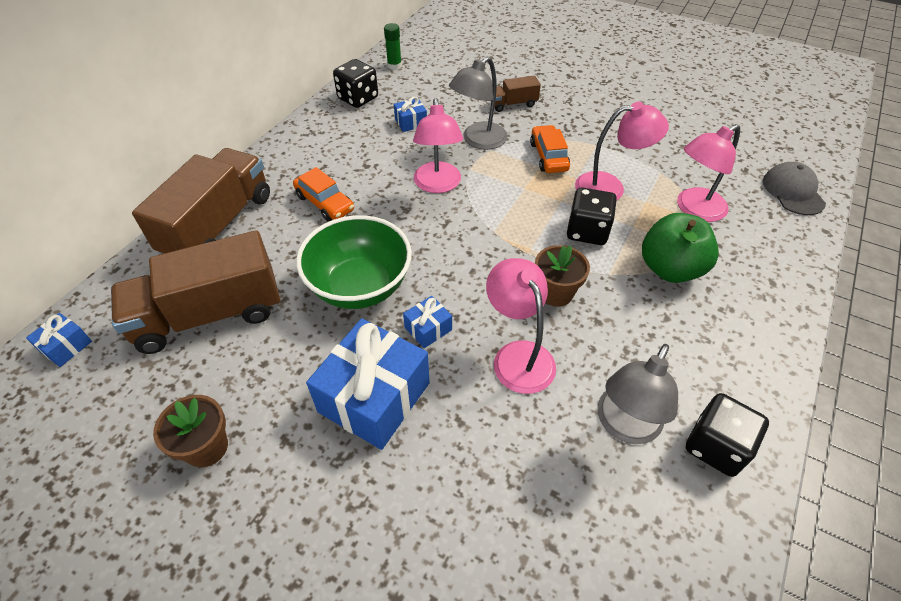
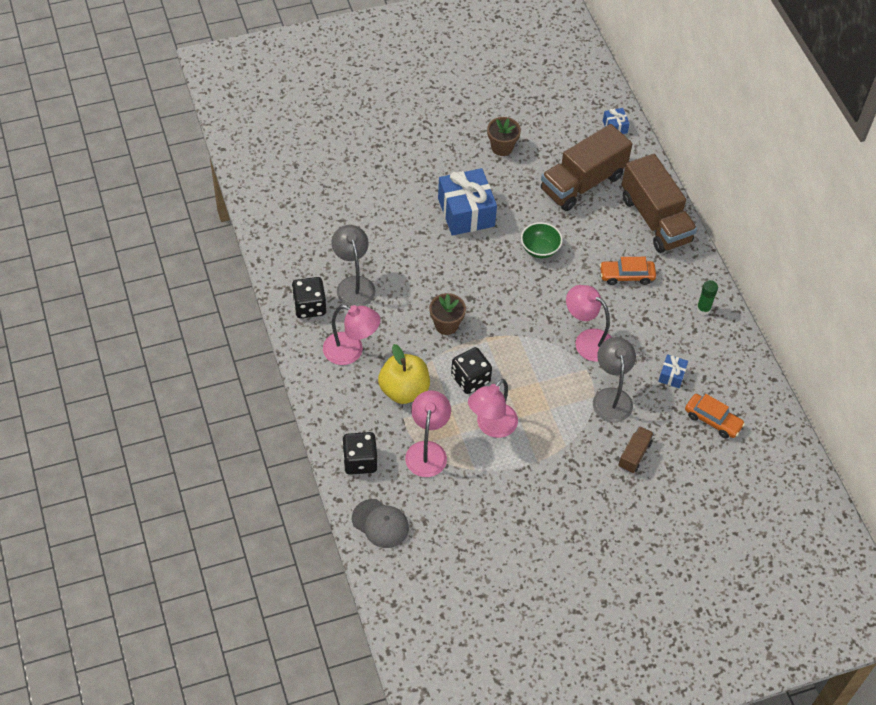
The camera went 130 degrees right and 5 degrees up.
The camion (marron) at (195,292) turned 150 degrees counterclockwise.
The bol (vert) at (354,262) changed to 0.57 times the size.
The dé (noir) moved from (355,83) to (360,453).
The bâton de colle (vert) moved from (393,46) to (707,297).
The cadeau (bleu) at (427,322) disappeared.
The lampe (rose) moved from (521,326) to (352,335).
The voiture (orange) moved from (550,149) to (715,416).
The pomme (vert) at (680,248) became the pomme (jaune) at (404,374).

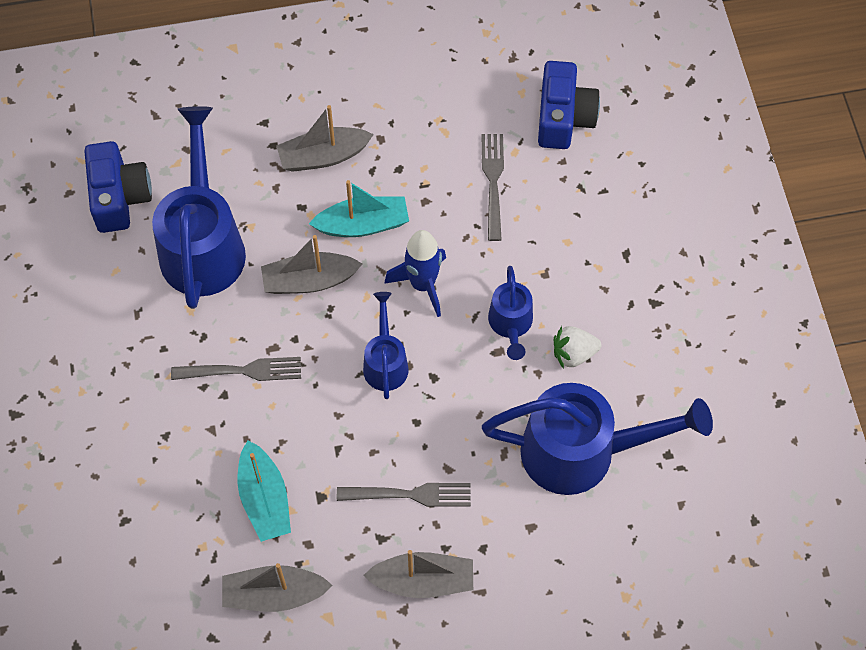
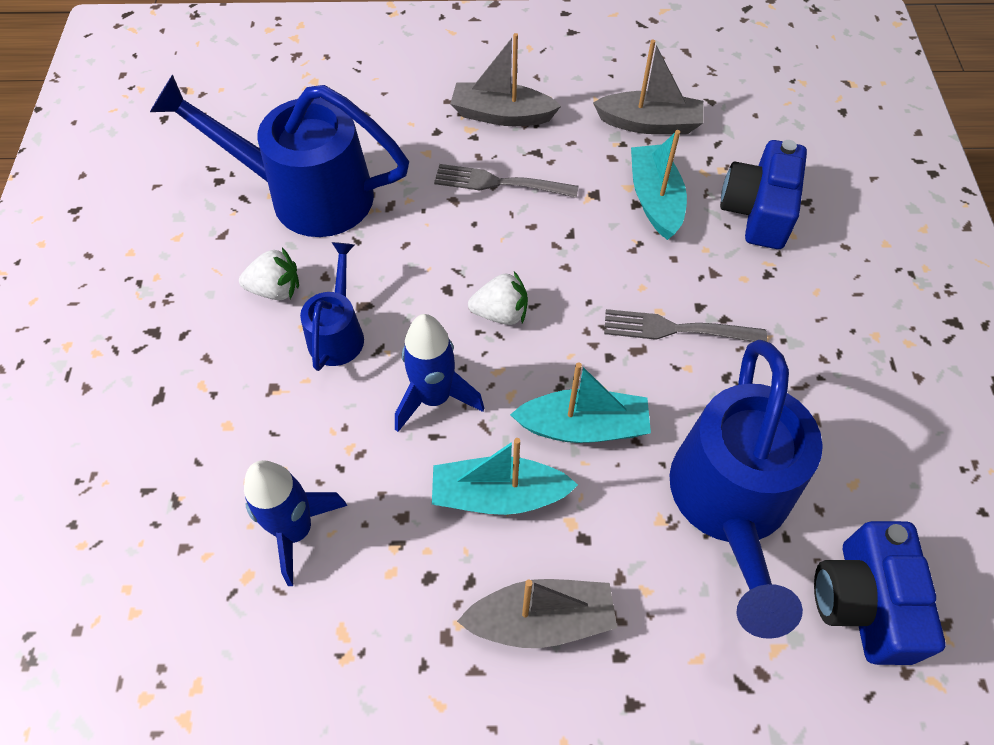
The camera went 170 degrees left and 5 degrees down.
The bateau (gris) at (311,264) became the bateau (turquoise) at (580,402).
The arrosoir (bleu) at (386,345) was replaced by the fraise (blanc) at (498,298).
The fourchette (gris) at (492,187) was replaced by the fusée (bleu) at (295,523).
The appareil photo (bleu) moved from (569,105) to (763,194).

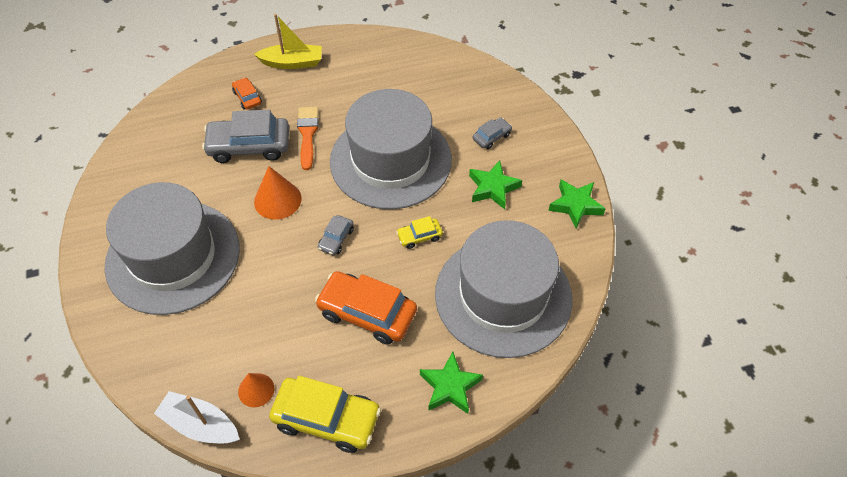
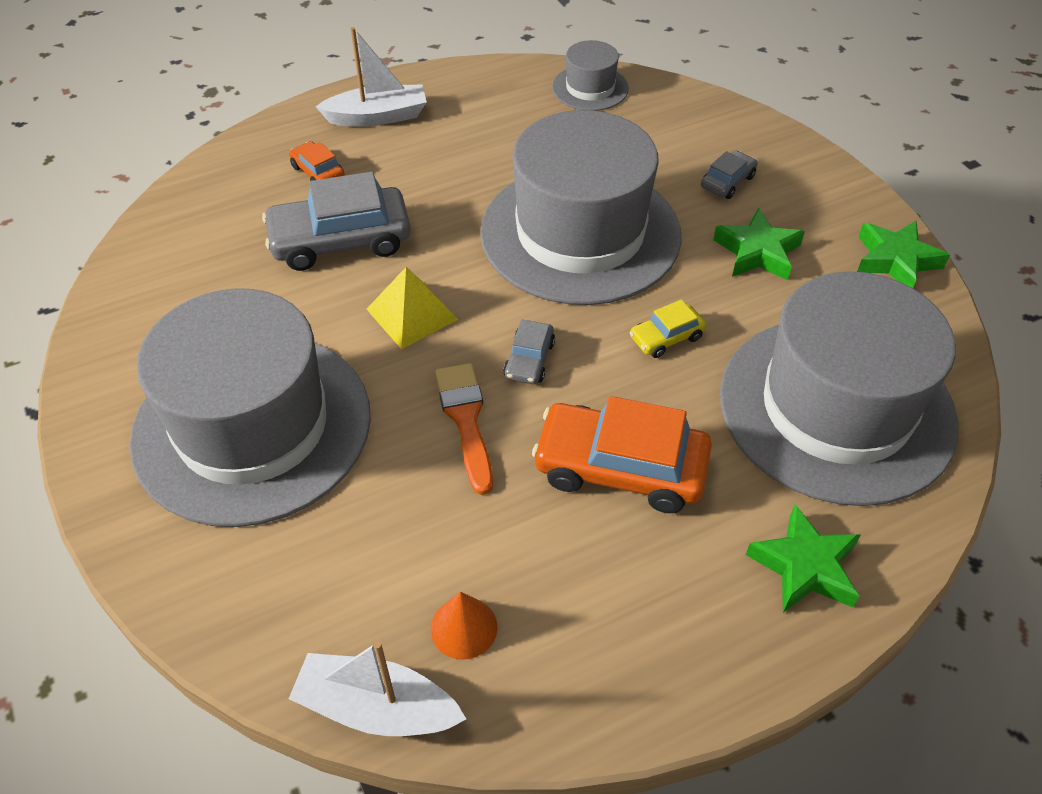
The camera went 10 degrees left and 5 degrees down.
The bateau (jaune) at (288,41) became the bateau (blanc) at (371,77).
The cône (orange) at (278,193) was replaced by the pyramide (jaune) at (412,308).
The voiture (jaune) at (325,414) disappeared.
The pinceau (orange) moved from (308,138) to (464,429).
The chapeau (gris) at (590,75) appeared.

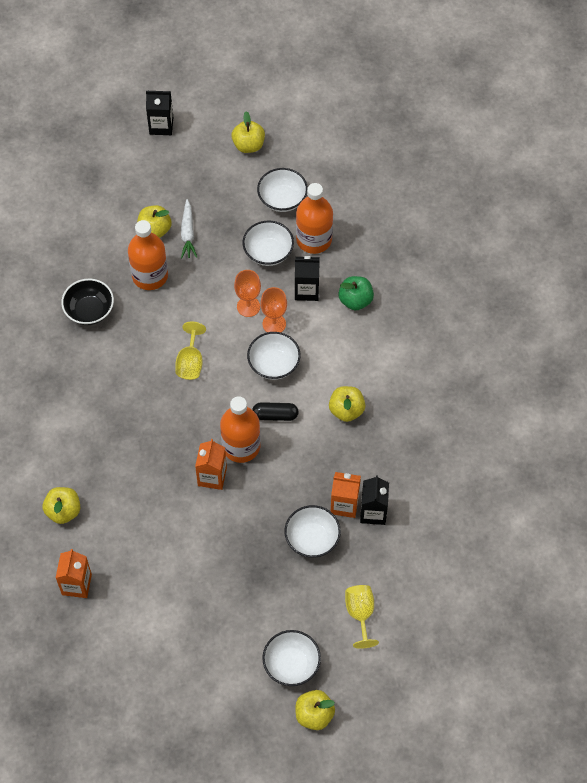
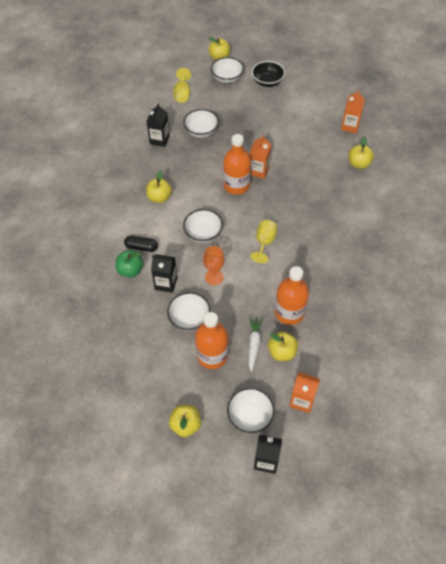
The camera went 170 degrees left and 5 degrees down.
The bol (noir) moved from (87,302) to (268,74).
The gélule (noir) moved from (275,411) to (141,244).
The bol (blanc) moved from (282,190) to (251,410).
The verre à pied (orange) at (274,309) disappeared.
The bouteille (orange) moved from (314,218) to (211,340).
The brique de lait (orange) moved from (346,495) to (304,392).

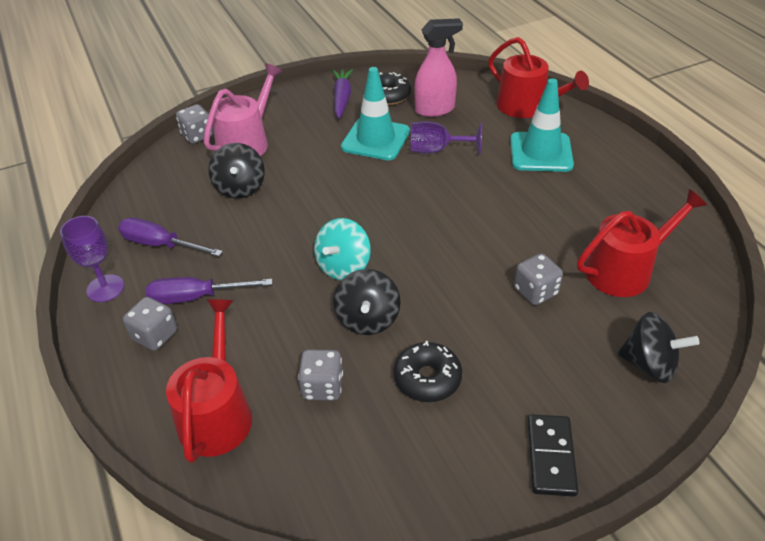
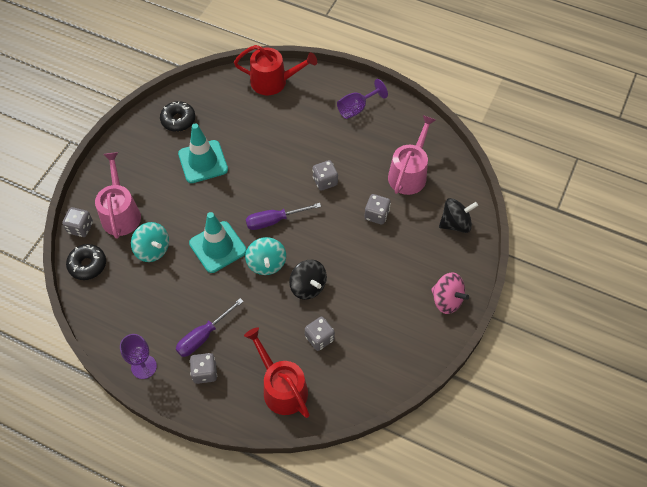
The camera went 40 degrees left and 15 degrees up.
The tournevis (violet) moved from (170,237) to (283,216).
The toupie (noir) at (237,170) became the toupie (turquoise) at (150,242).
The carotte (violet) at (342,94) disappeared.
The beignet (noir) moved from (428,371) to (86,262).
The verre à pied (violet) moved from (446,138) to (362,99).
The vaporisateur (rose) at (438,67) disappeared.
The cône de chantier (turquoise) moved from (542,125) to (218,242).
The domino (noir) at (553,455) was replaced by the toupie (rose) at (450,293).
The arrosoir (rouge) at (642,243) became the arrosoir (rose) at (412,155).
The dé (gris) at (325,175) appeared.

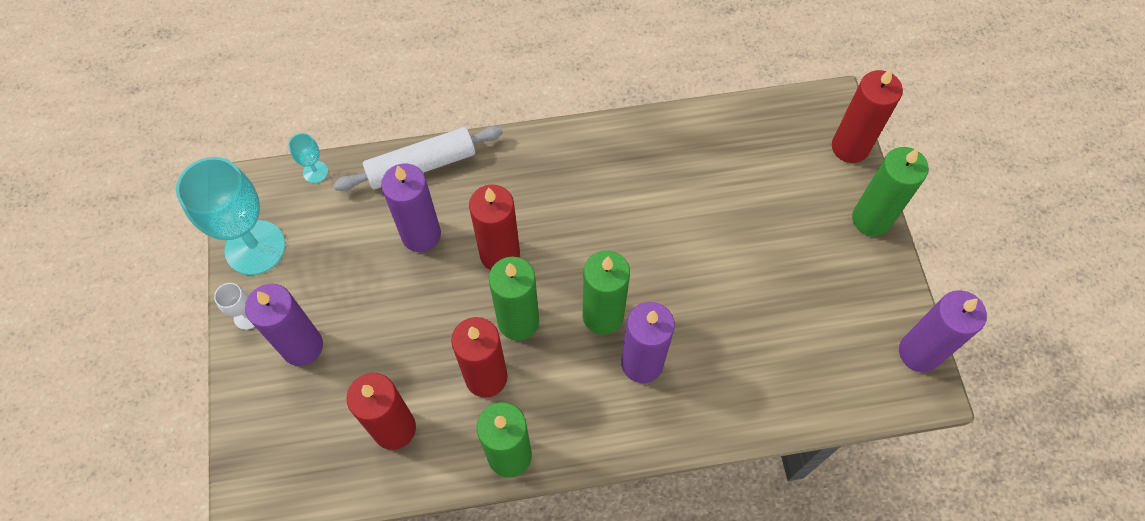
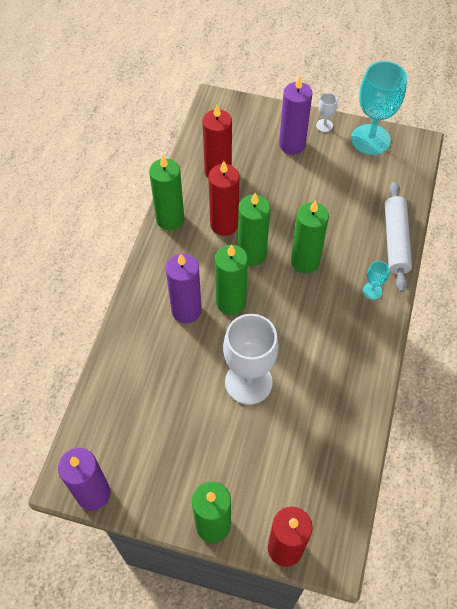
The camera went 115 degrees right and 5 degrees down.
The verre à pied (turquoise) moved from (308,158) to (376,280).
The bougie (violet) at (411,208) disappeared.
The bougie (rouge) at (494,227) became the bougie (vert) at (310,236).
The verre à pied (blanc) at (251,359) appeared.

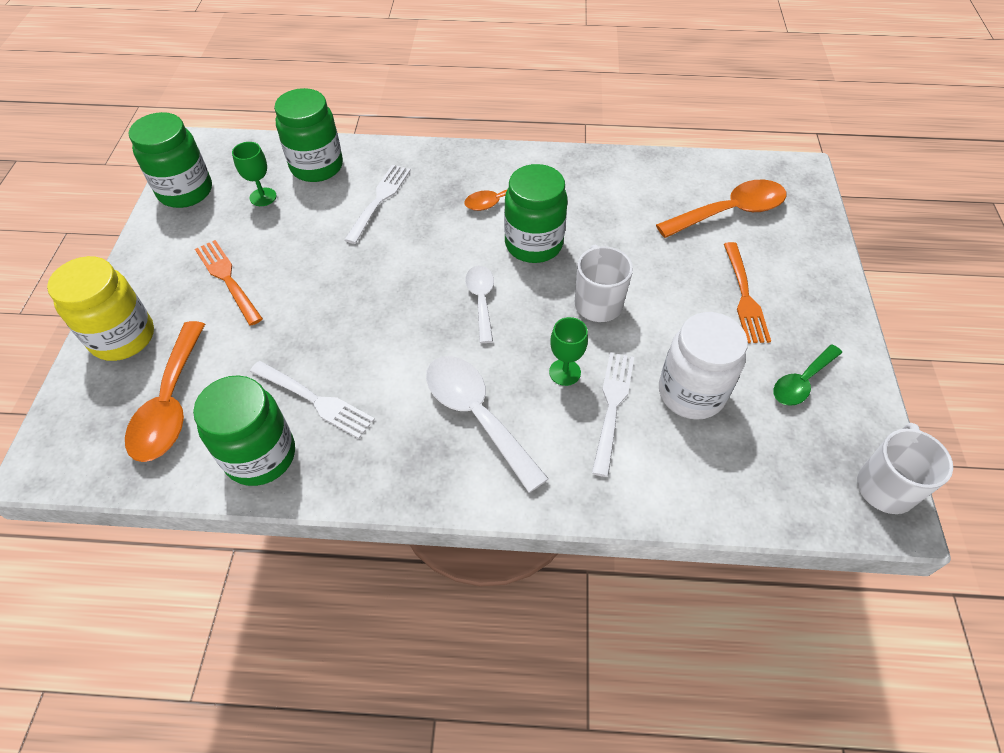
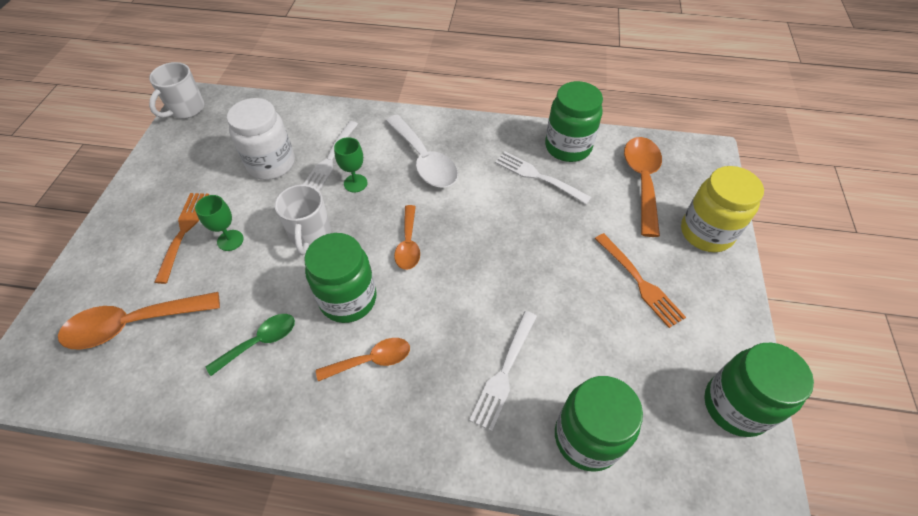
The camera went 175 degrees left and 0 degrees up.
The verre à pied (vert) moved from (254,174) to (219,223).
The cuillère (blanc) at (479,304) became the cuillère (orange) at (407,237).
The cuillère (vert) moved from (807,375) to (250,345).

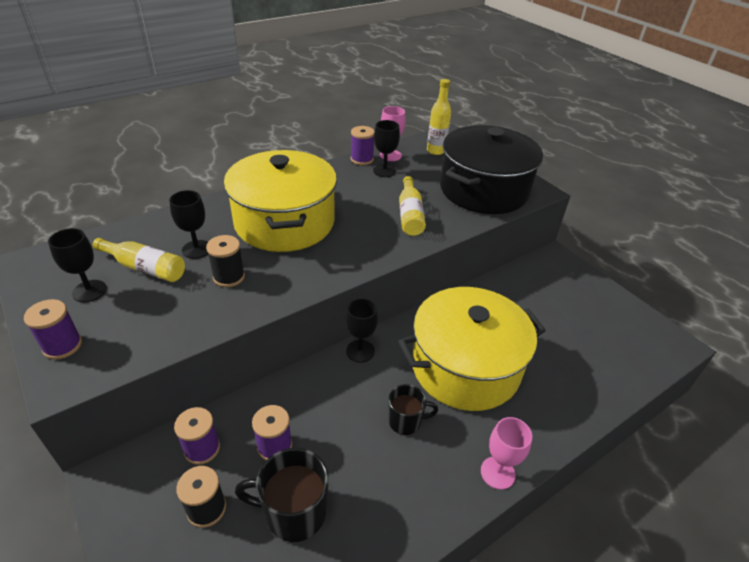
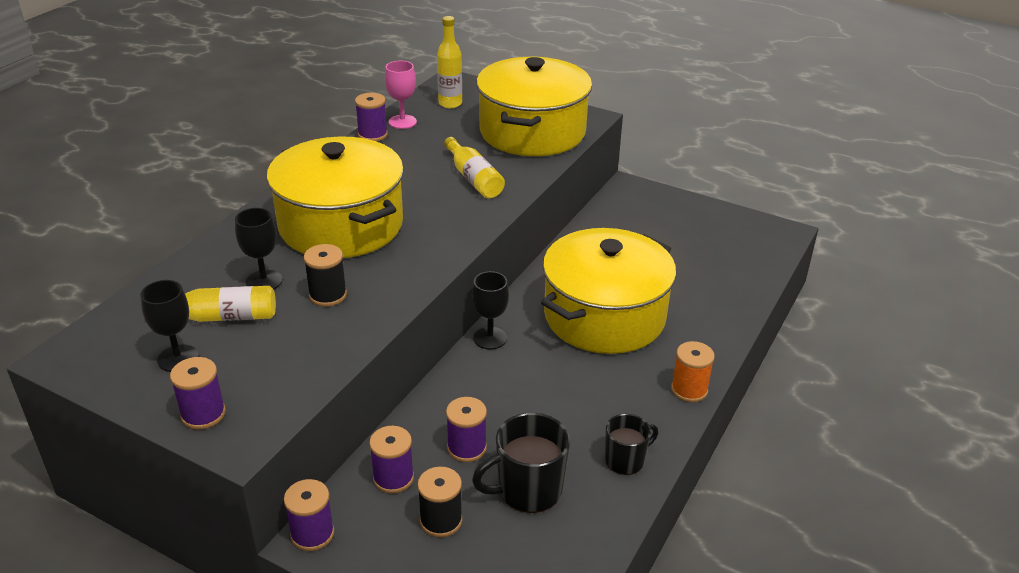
The camera went 25 degrees left and 5 degrees down.
The verre à pied (noir) at (386,148) disappeared.
The tasse (noir) moved from (413,409) to (631,444).
The marmite (noir) at (491,169) became the marmite (jaune) at (534,106).
The verre à pied (rose) at (506,453) was replaced by the bobine (orange) at (693,371).
The bobine (violet) at (309,515) appeared.

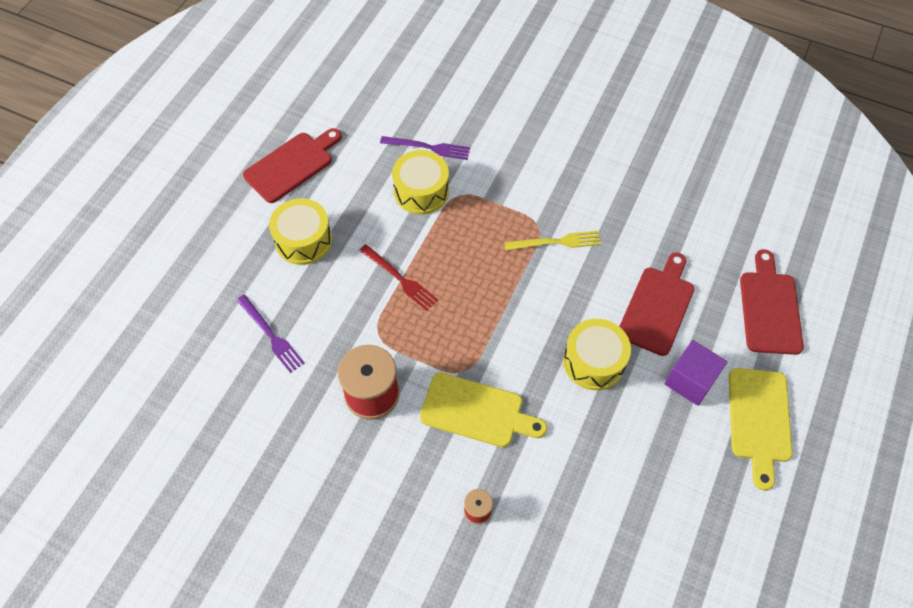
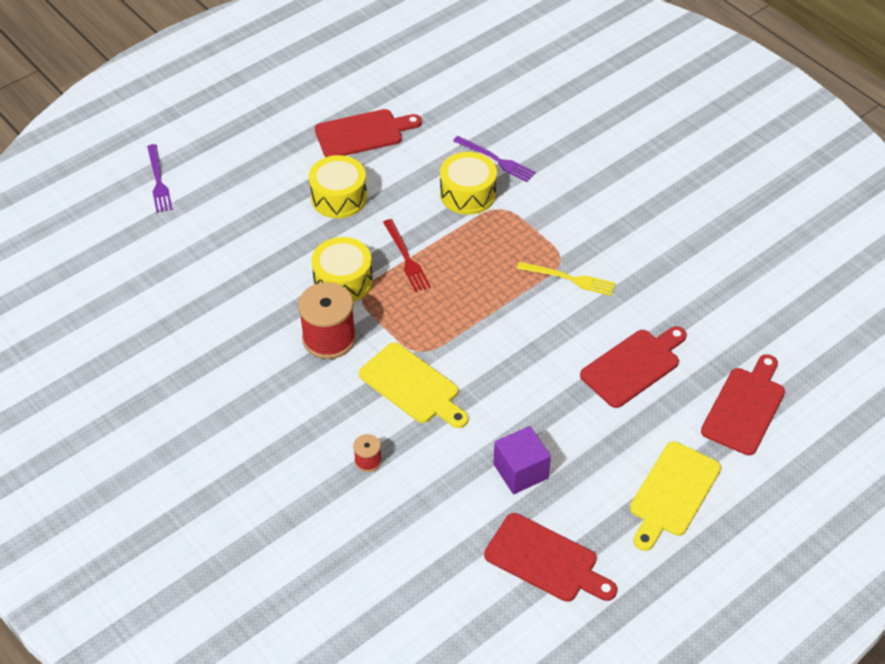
The camera went 25 degrees right and 10 degrees down.
The fourchette (violet) moved from (270,334) to (159,178).
The tambour (jaune) moved from (597,354) to (342,269).
The cube (violet) moved from (695,373) to (522,460).
The planche à découper (rouge) at (550,557) appeared.

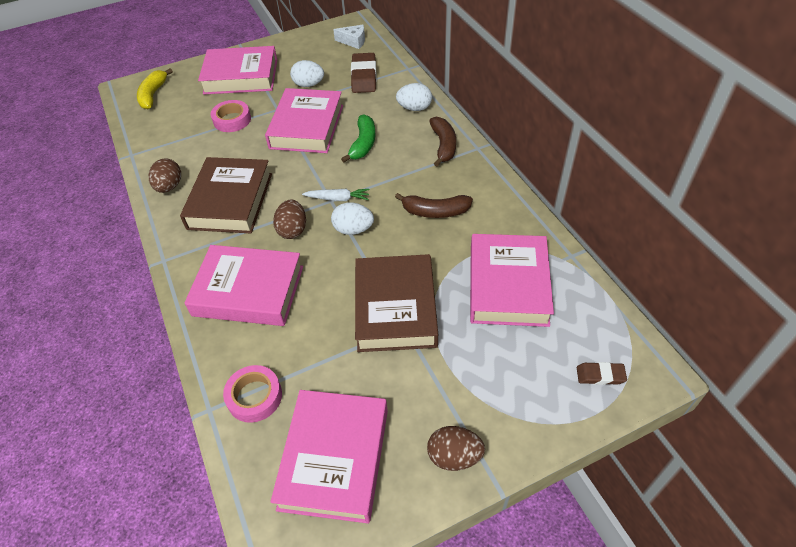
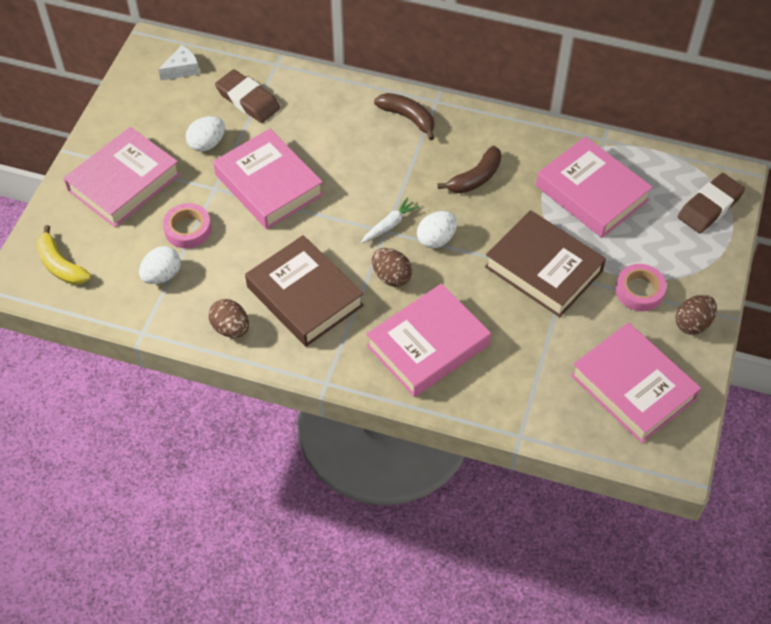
The camera went 50 degrees left and 5 degrees up.
The ruban adhésif (rose) moved from (252,394) to (641,287).
The banane (vert) at (358,138) disappeared.
The œuf (blanc) moved from (414,97) to (160,265).
The gomme (marron) at (602,373) changed to 1.82 times the size.

